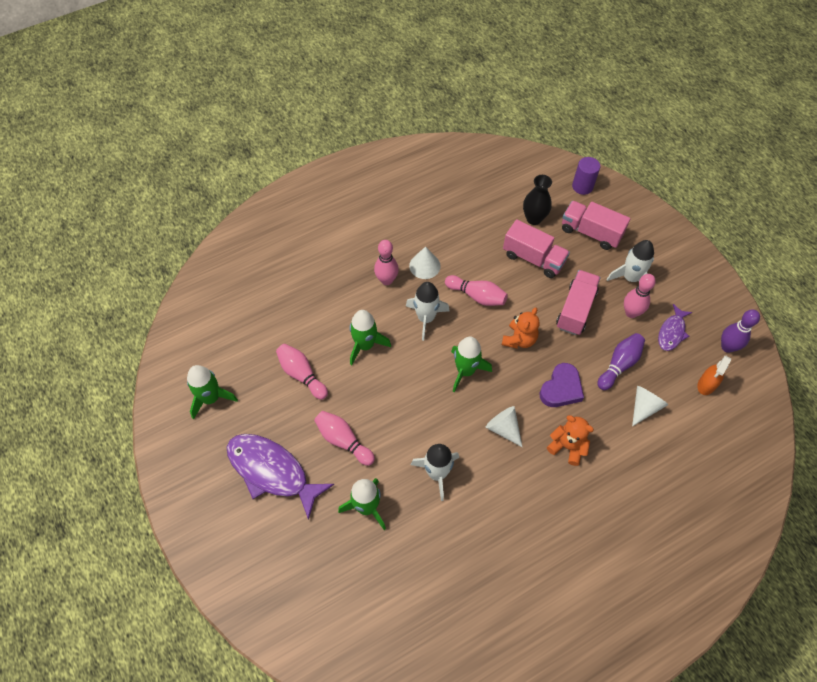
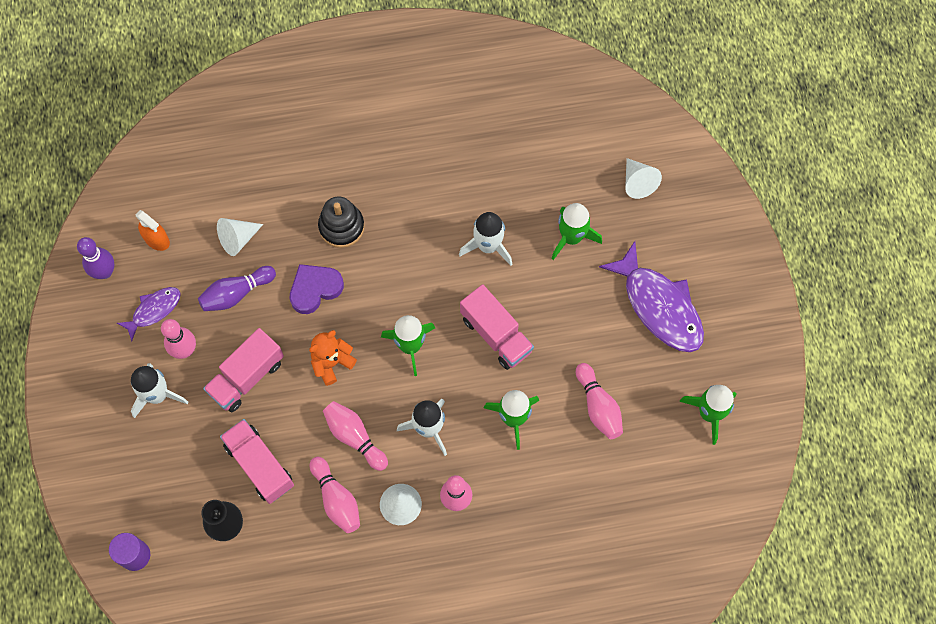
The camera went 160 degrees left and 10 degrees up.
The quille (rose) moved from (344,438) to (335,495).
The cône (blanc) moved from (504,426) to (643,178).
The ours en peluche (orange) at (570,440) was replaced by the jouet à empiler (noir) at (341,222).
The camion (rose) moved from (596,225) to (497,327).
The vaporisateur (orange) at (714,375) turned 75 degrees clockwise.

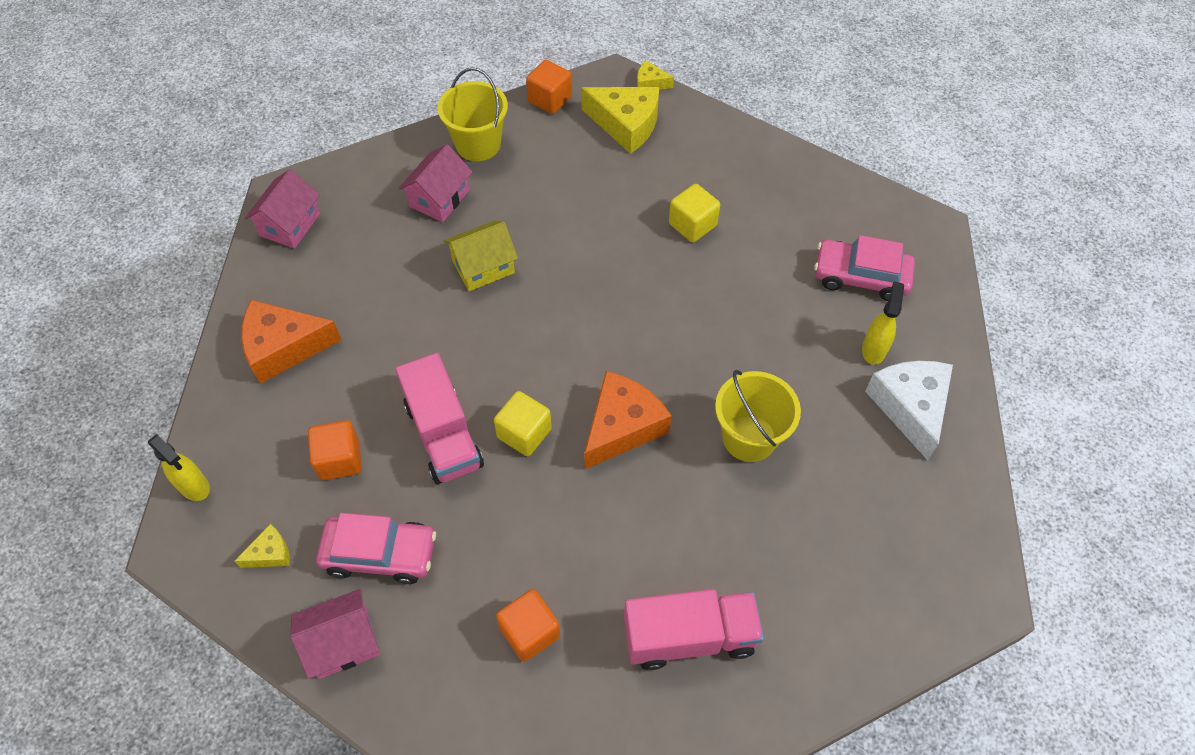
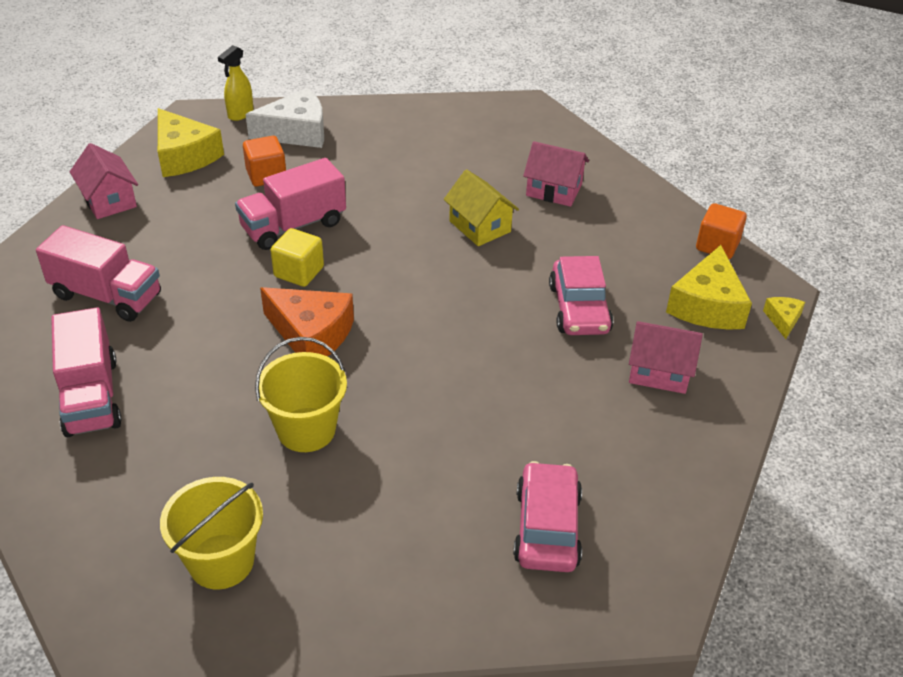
The camera went 80 degrees right and 15 degrees down.
The fromage (jaune) at (262,546) changed to 2.06 times the size.
The fromage (orange) at (291,342) disappeared.
The maison (rose) moved from (282,209) to (666,357).
The voiture (rose) moved from (376,548) to (581,295).
The seau (jaune) moved from (473,114) to (211,533).
The cube (orange) at (528,625) was replaced by the camion (rose) at (98,273).
The cube (jaune) at (694,213) disappeared.
The vaporisateur (jaune) at (883,323) disappeared.
The fromage (blanc) moved from (909,410) to (284,118).

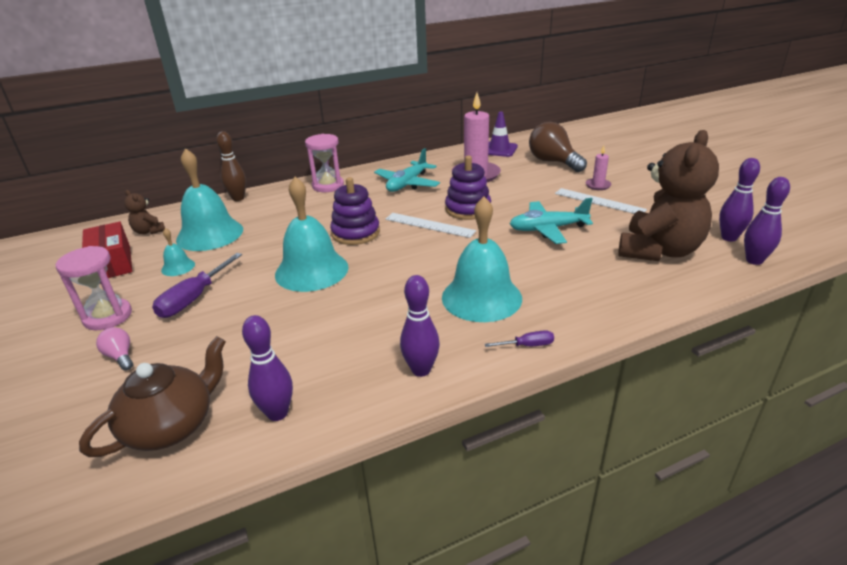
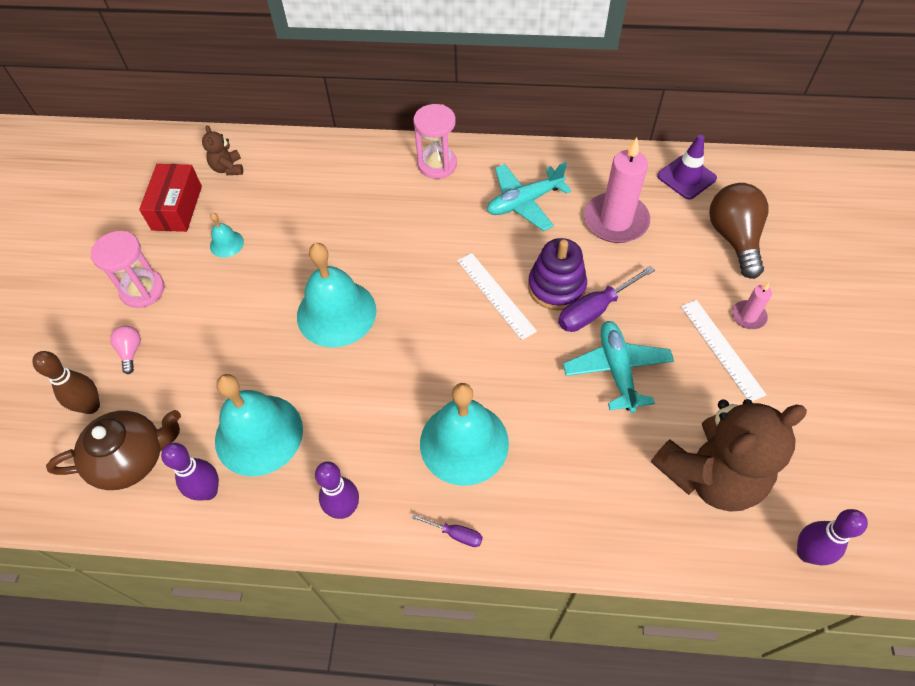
The camera went 30 degrees right and 25 degrees up.
The tournevis (violet) moved from (197,285) to (606,298).
The cloche (turquoise) moved from (209,199) to (259,425).
The quille (marron) moved from (231,166) to (66,382).
The jouet à empiler (violet) at (355,211) disappeared.
The avion (turquoise) at (551,221) turned 60 degrees clockwise.
The quille (violet) at (739,199) disappeared.

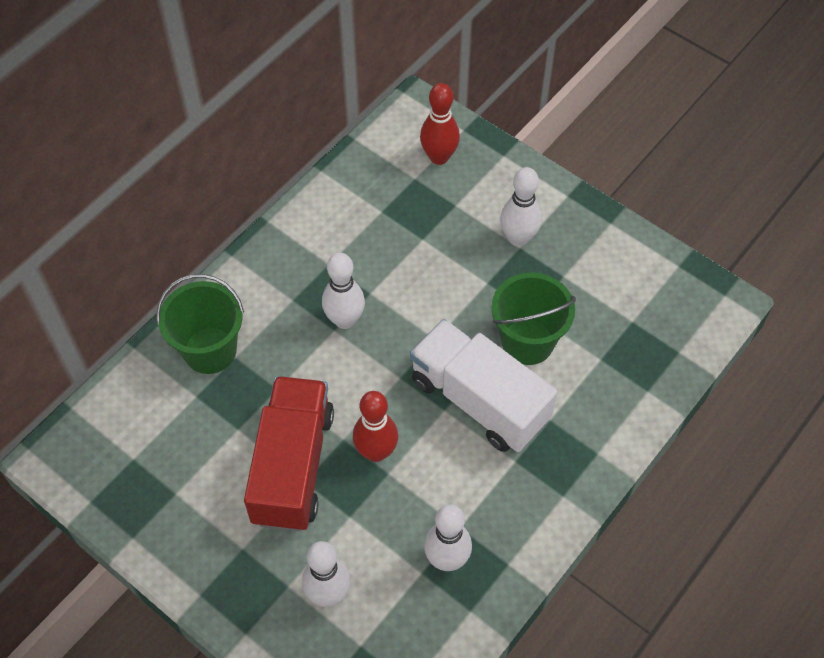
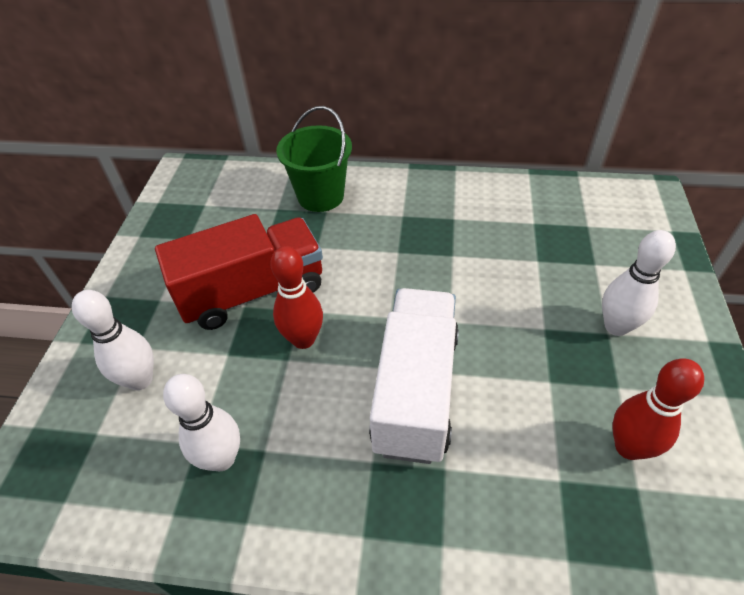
The camera went 60 degrees right and 10 degrees down.
The quille (blanc) at (343,291) disappeared.
The quille (rouge) moved from (440,124) to (658,409).
The seau (vert) at (533,318) disappeared.

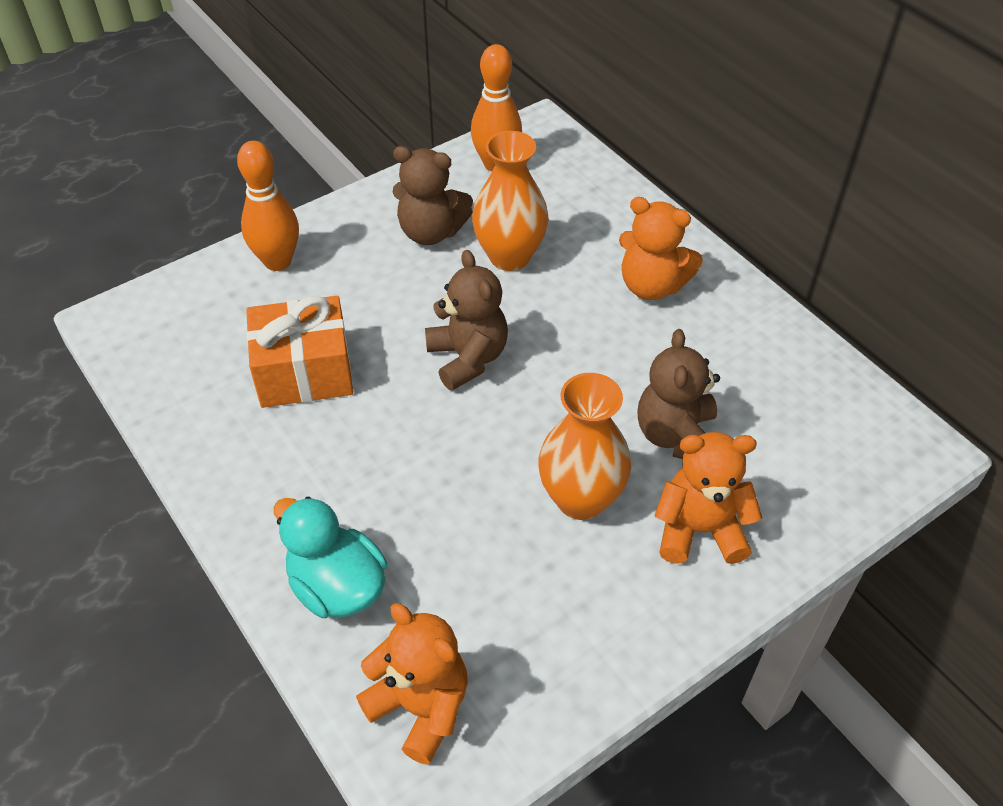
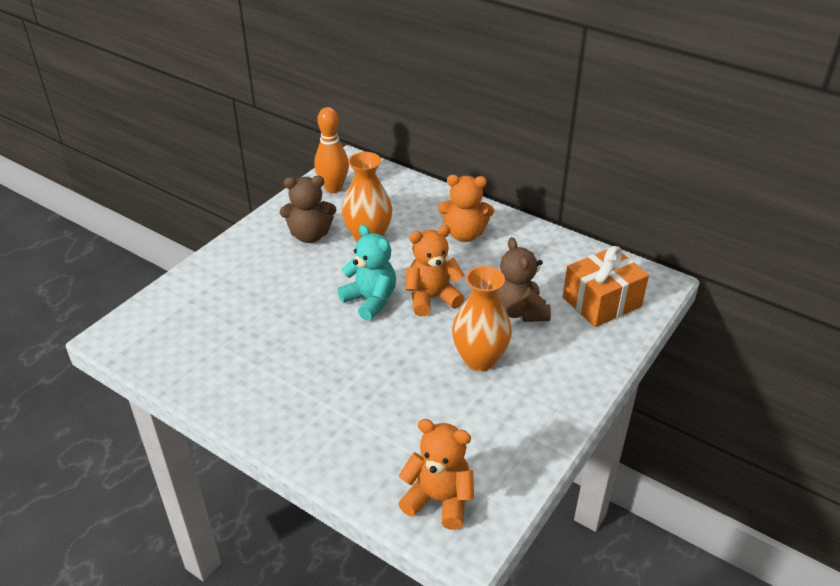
The camera went 20 degrees left and 10 degrees down.
The quille (orange) at (268,206) disappeared.
The cadeau (orange) moved from (299,352) to (606,286).
The canard (turquoise) at (330,557) disappeared.
The ours en peluche (marron) at (466,320) became the ours en peluche (turquoise) at (367,273).
The ours en peluche (orange) moved from (708,498) to (435,270).

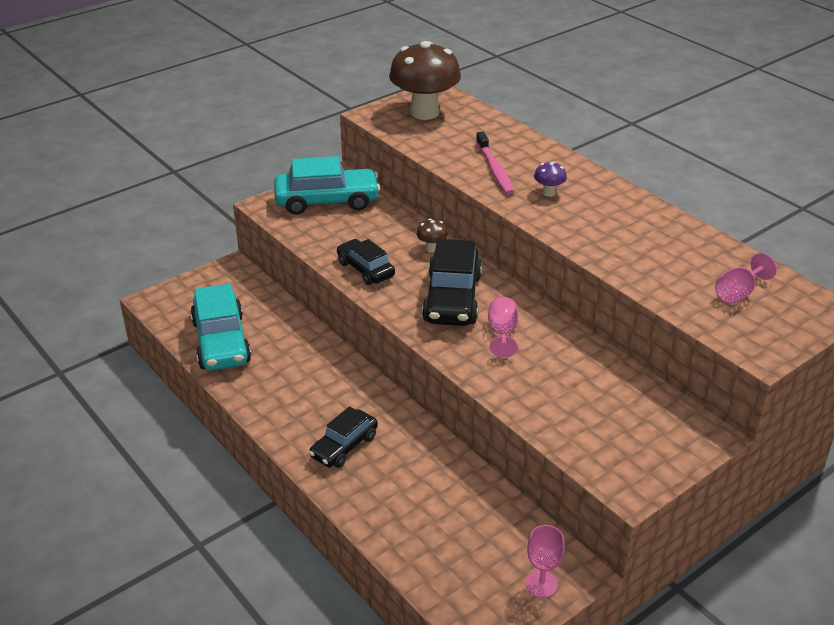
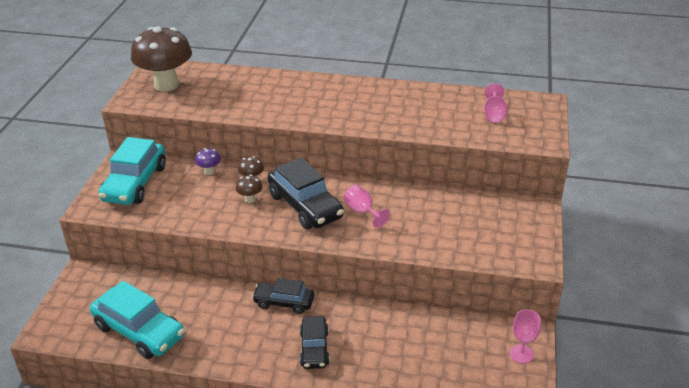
The camera went 40 degrees left and 0 degrees up.
The voiture (turquoise) at (327,185) turned 150 degrees clockwise.
The voiture (noir) moved from (366,262) to (283,296).
The brosse à dents (rose) at (495,163) disappeared.
The champignon (violet) moved from (550,179) to (208,161).
The champignon (marron) at (249,188) appeared.

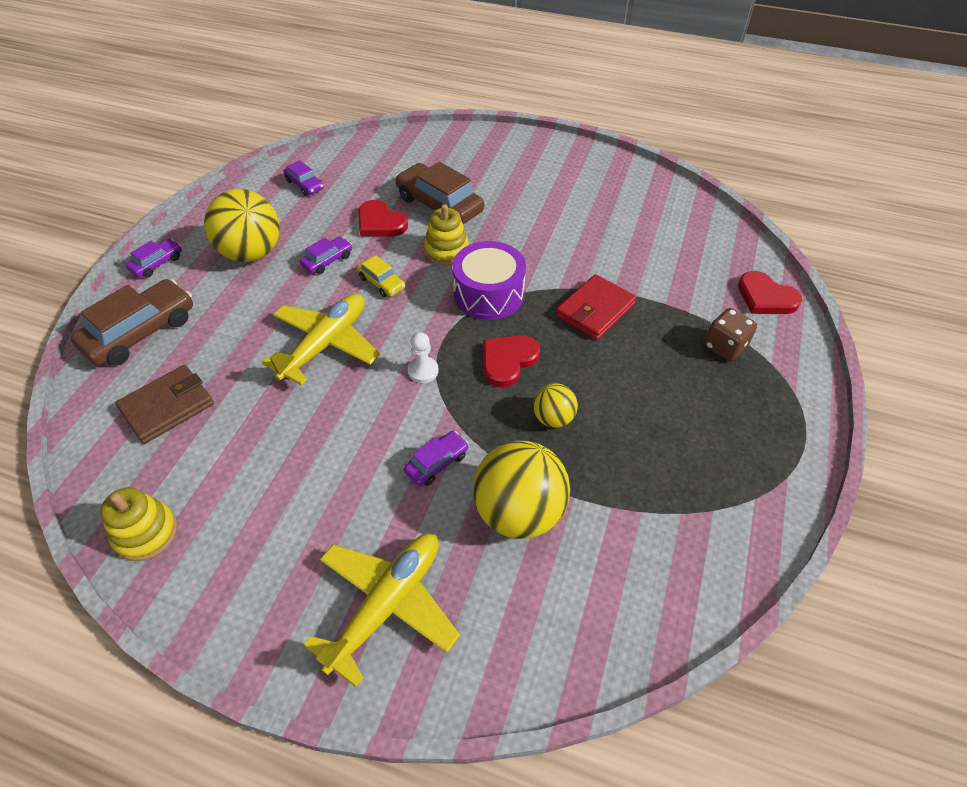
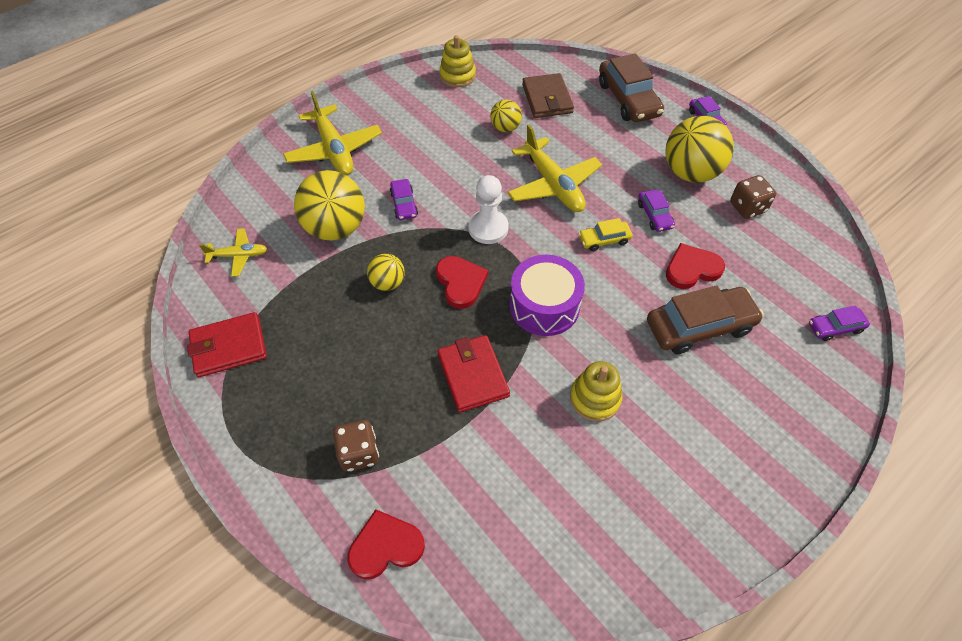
The camera went 120 degrees right and 5 degrees up.
The voiture (violet) moved from (303,178) to (839,323).
The pion (blanc) at (423,357) changed to 1.56 times the size.
The jouet à empiler (jaune) moved from (446,234) to (596,391).
The portefeuille (rouge) at (227,344) appeared.
The avion (jaune) at (233,252) appeared.
The balle (jaune) at (506,115) appeared.
The dé (marron) at (753,197) appeared.

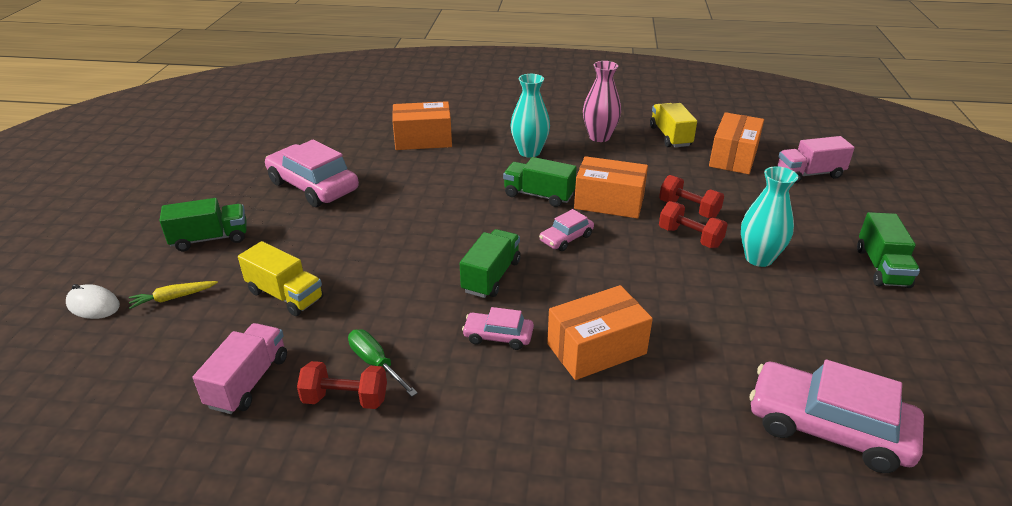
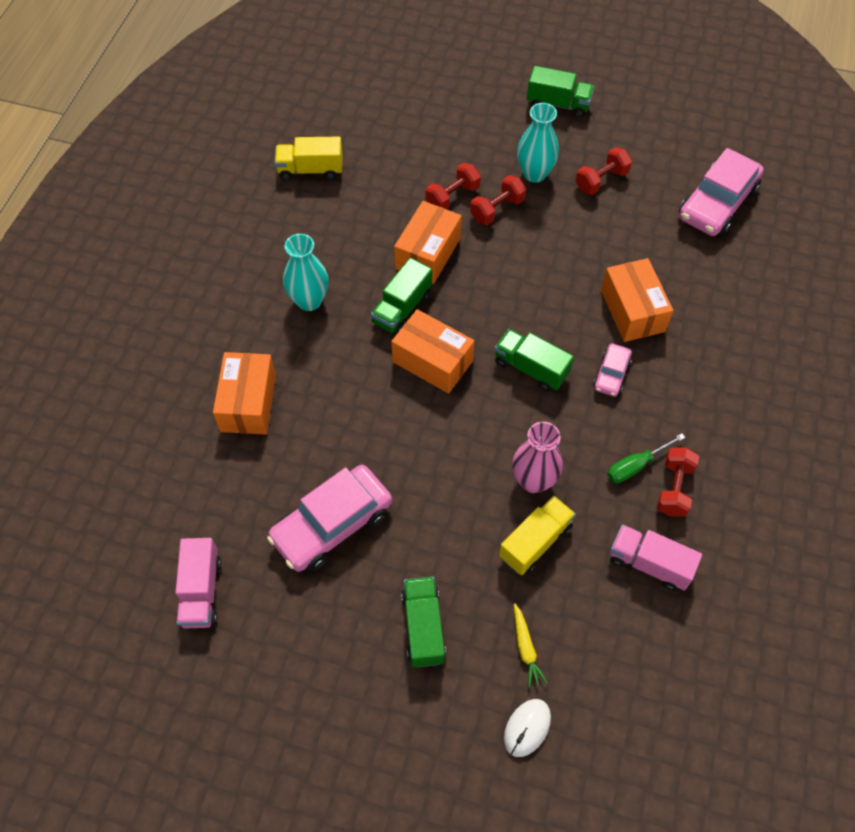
The camera went 80 degrees left and 25 degrees up.
The voiture (rose) at (566,230) disappeared.
The vase (rose) moved from (602,101) to (537,457).
The boîte (orange) moved from (736,143) to (433,351).
The camion (rose) moved from (816,159) to (198,583).
The haltère (rouge) at (604,171) appeared.

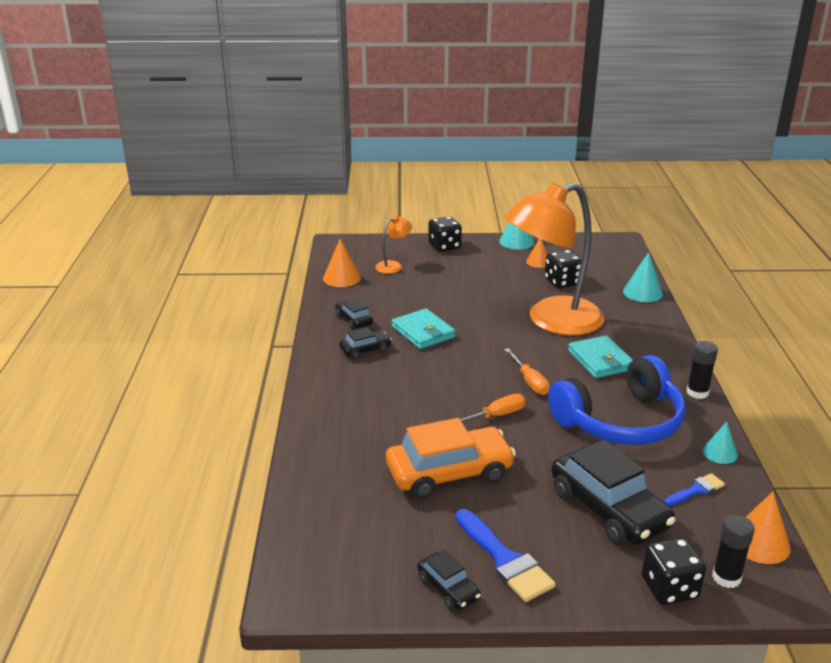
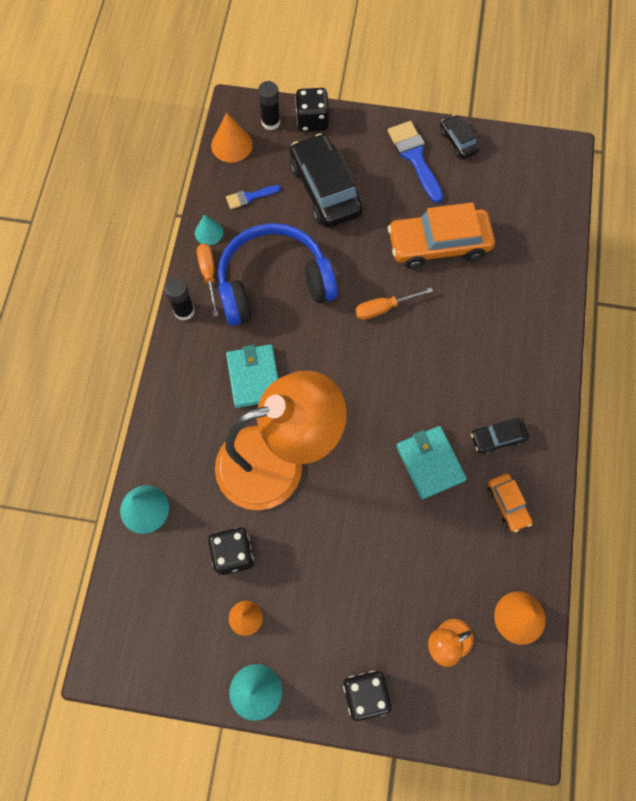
The camera went 170 degrees left and 40 degrees up.
The voiture (noir) at (354,314) became the voiture (orange) at (509,502).
The tournevis (orange) moved from (527,371) to (208,280).

